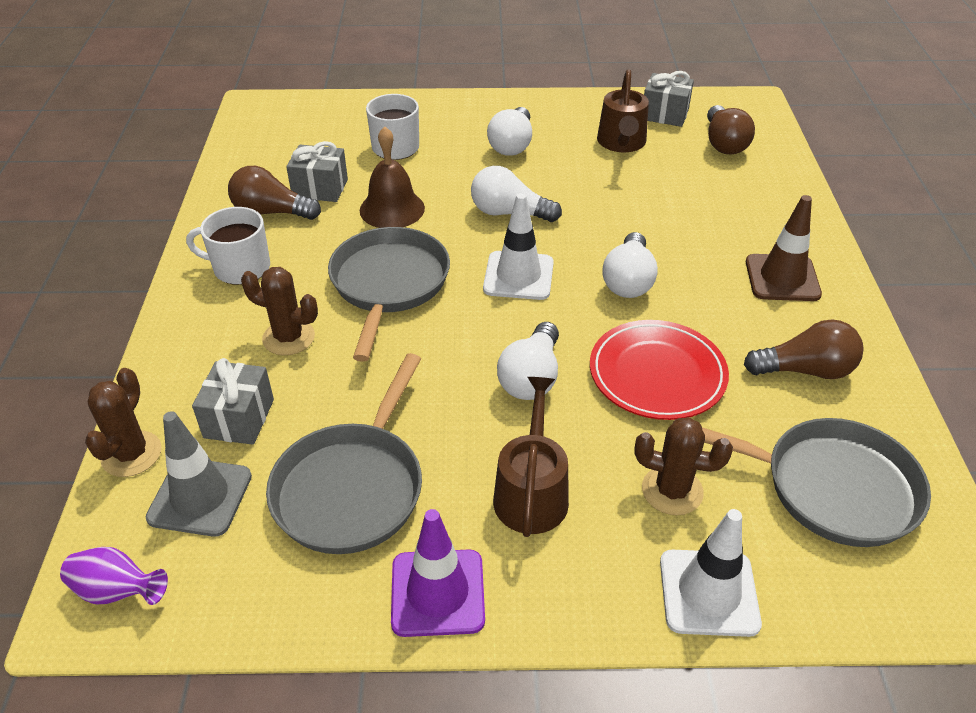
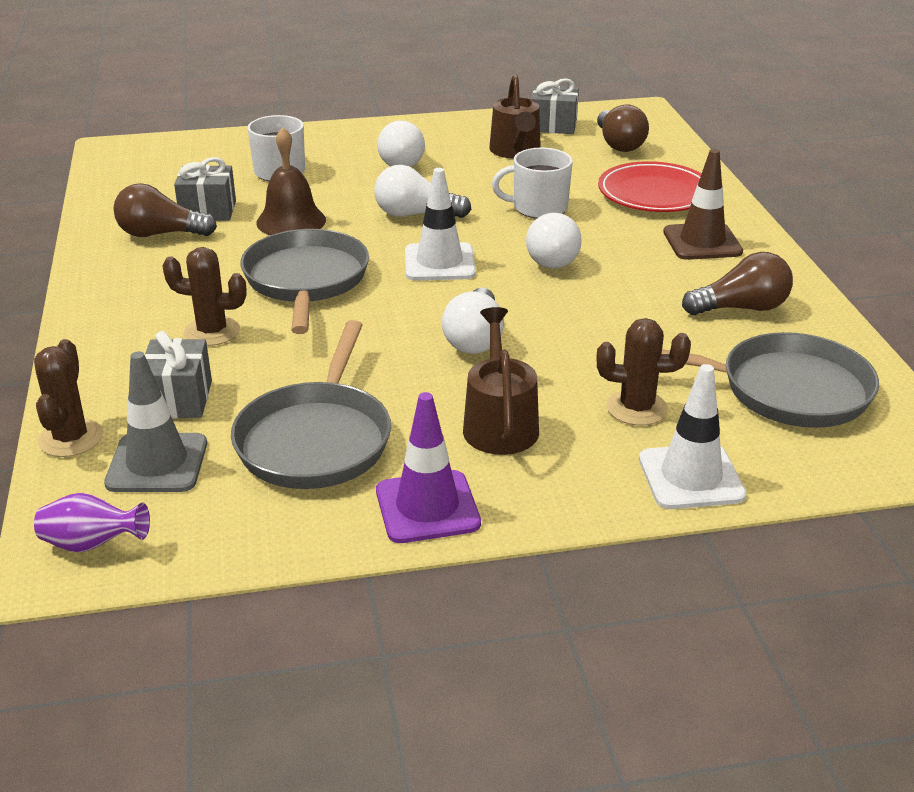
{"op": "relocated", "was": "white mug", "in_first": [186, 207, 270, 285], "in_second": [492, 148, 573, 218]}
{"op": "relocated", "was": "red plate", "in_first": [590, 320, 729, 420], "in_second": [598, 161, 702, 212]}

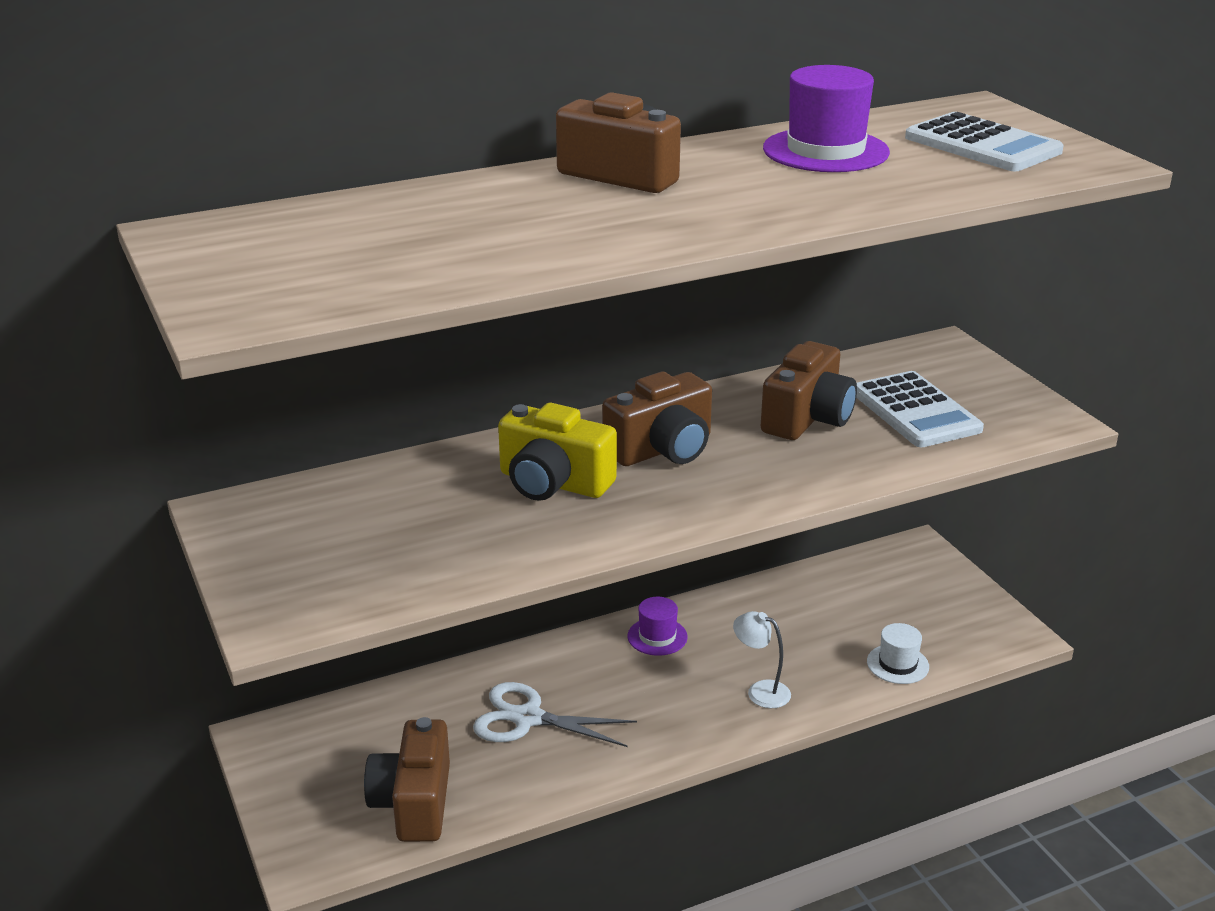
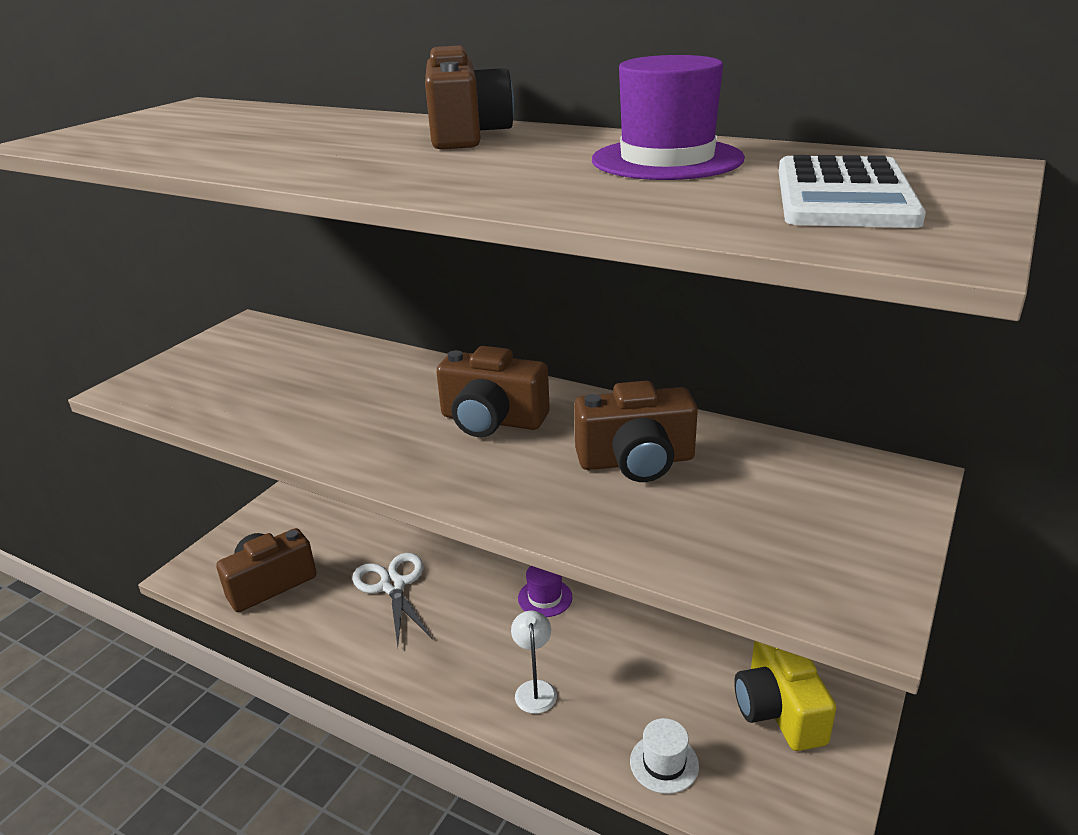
{"op": "missing", "was": "white calculator", "in_first": [856, 371, 984, 447]}
{"op": "relocated", "was": "yellow camera", "in_first": [498, 403, 617, 501], "in_second": [734, 641, 836, 751]}

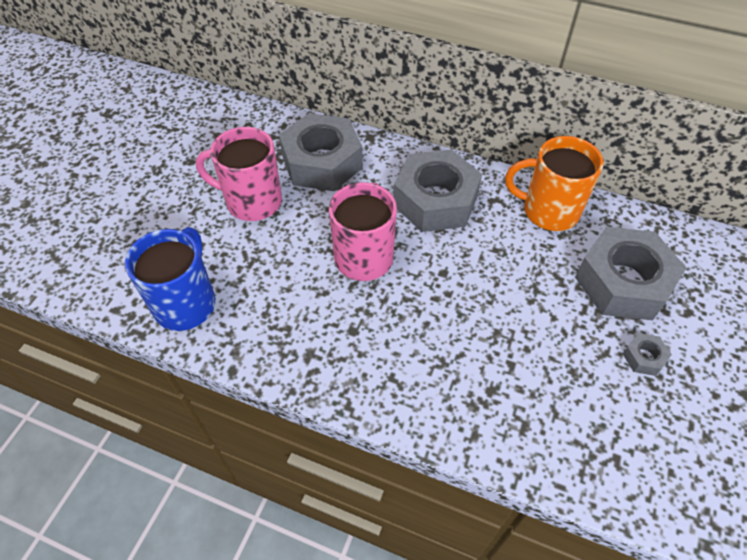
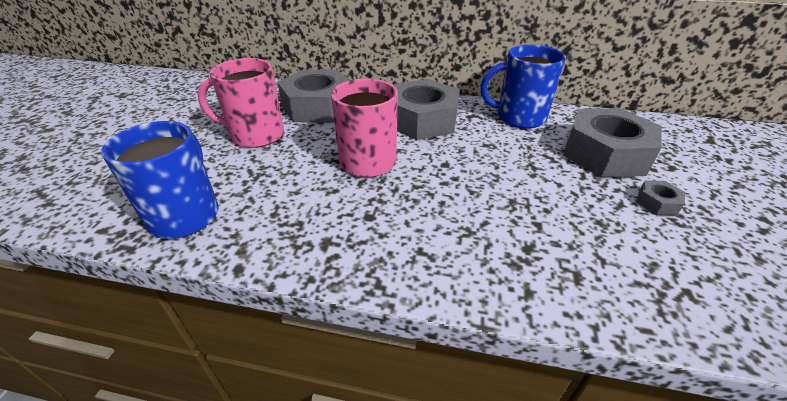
{"op": "colour", "was": "orange mug", "now": "blue mug", "in_first": [505, 136, 604, 231], "in_second": [481, 45, 566, 129]}

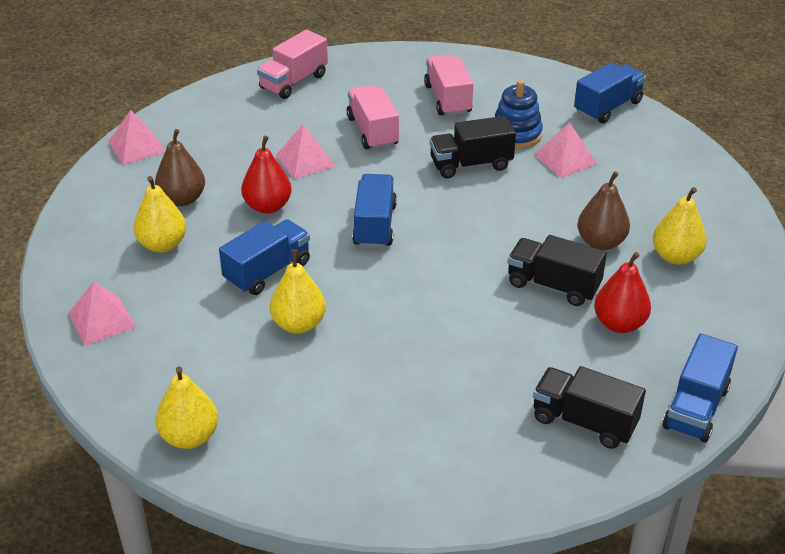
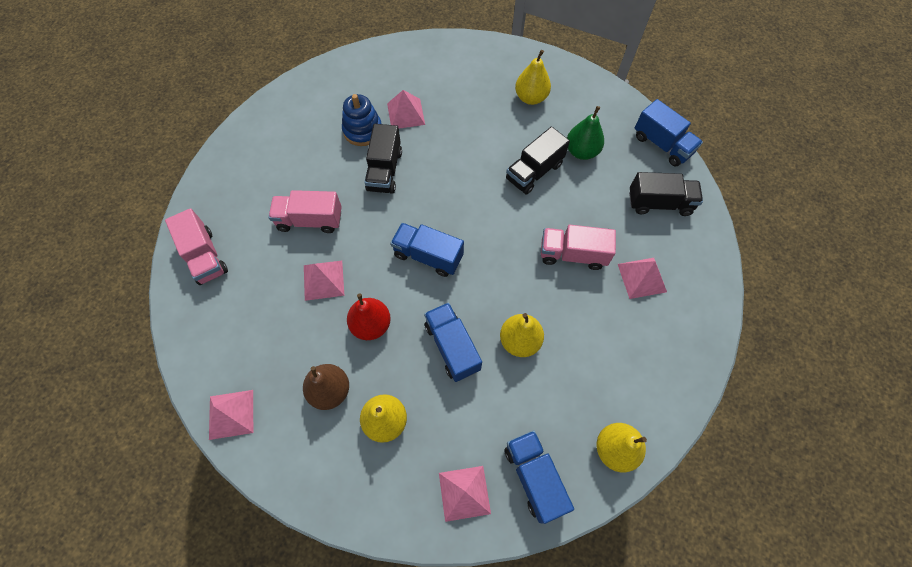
{"op": "missing", "was": "brown pear", "in_first": [577, 171, 630, 250]}
{"op": "appeared", "now": "pink pyramid", "in_second": [618, 258, 667, 299]}
{"op": "relocated", "was": "pink truck", "in_first": [424, 54, 473, 116], "in_second": [541, 225, 616, 270]}
{"op": "relocated", "was": "blue truck", "in_first": [574, 63, 646, 124], "in_second": [505, 430, 574, 524]}
{"op": "colour", "was": "red pear", "now": "green pear", "in_first": [594, 252, 651, 333], "in_second": [567, 106, 604, 160]}
{"op": "spun", "was": "black truck", "in_first": [533, 366, 646, 449], "in_second": [629, 172, 703, 216], "clockwise": -135}

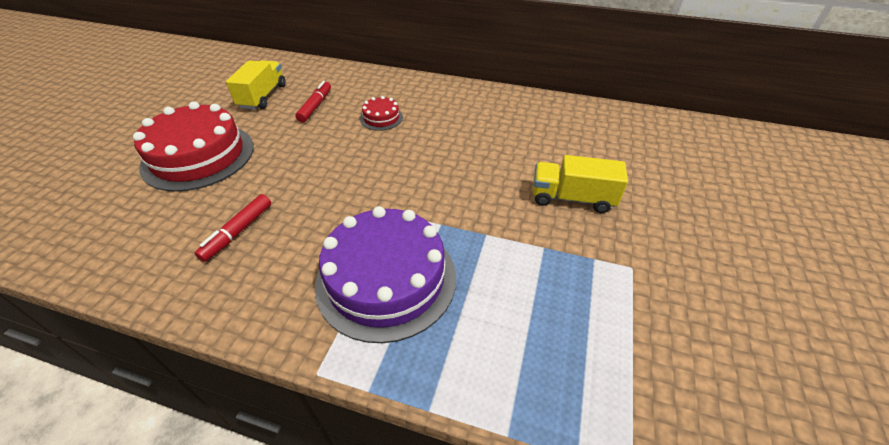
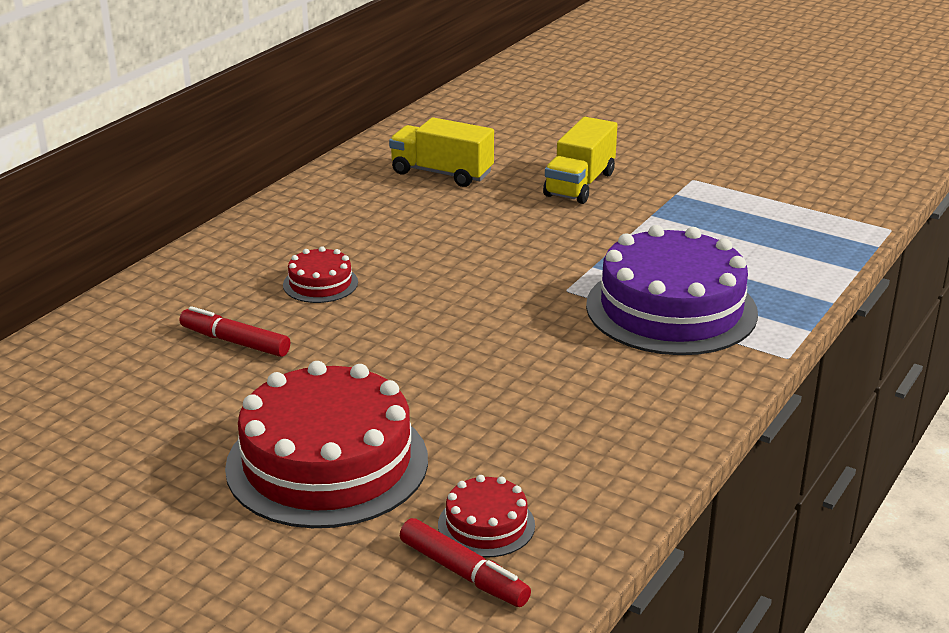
{"op": "appeared", "now": "red cake", "in_second": [438, 475, 535, 558]}
{"op": "relocated", "was": "red marker", "in_first": [195, 194, 271, 262], "in_second": [400, 518, 531, 607]}
{"op": "relocated", "was": "yellow truck", "in_first": [226, 60, 286, 110], "in_second": [389, 117, 494, 187]}

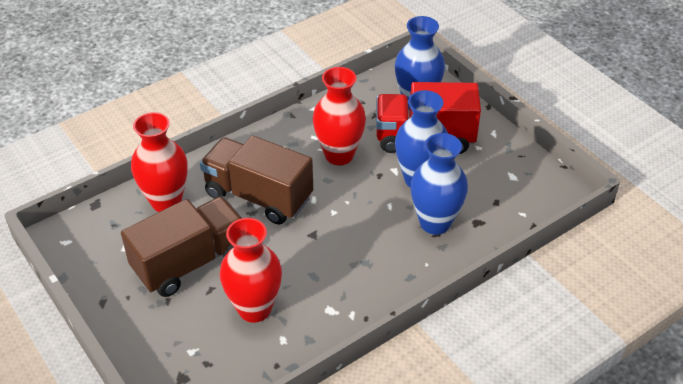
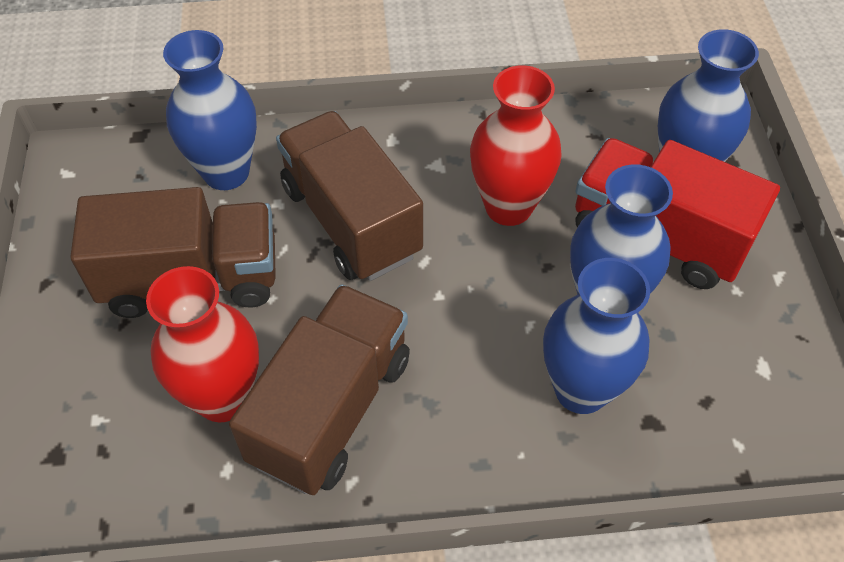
{"op": "appeared", "now": "brown truck", "in_second": [229, 284, 410, 495]}
{"op": "colour", "was": "red vase", "now": "blue vase", "in_first": [131, 112, 188, 212], "in_second": [163, 30, 257, 190]}

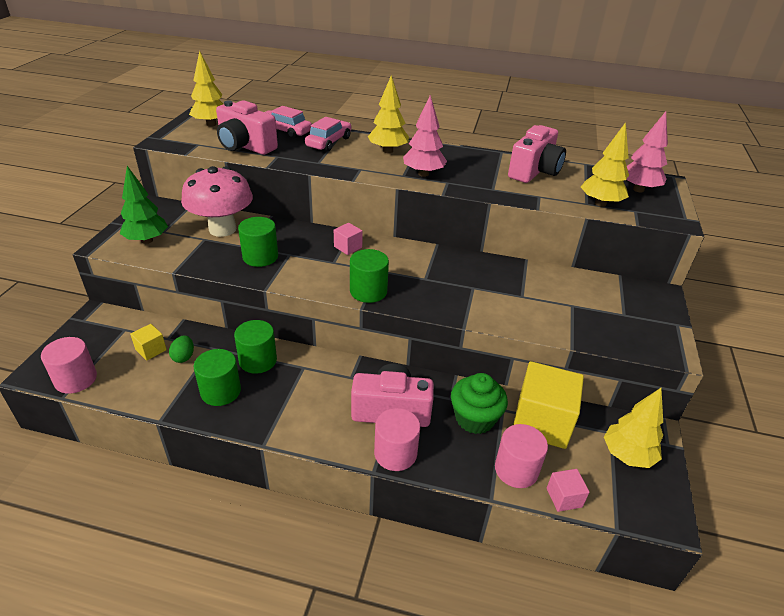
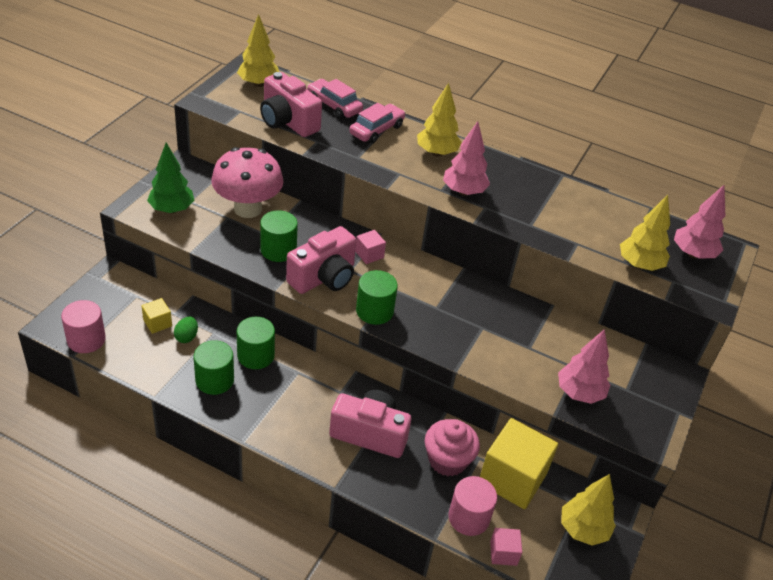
{"op": "missing", "was": "pink cylinder", "in_first": [374, 408, 420, 471]}
{"op": "appeared", "now": "pink tree", "in_second": [558, 329, 610, 404]}
{"op": "relocated", "was": "pink camera", "in_first": [508, 125, 566, 183], "in_second": [286, 226, 356, 294]}
{"op": "colour", "was": "green cupcake", "now": "pink cupcake", "in_first": [451, 373, 508, 434], "in_second": [425, 419, 480, 477]}

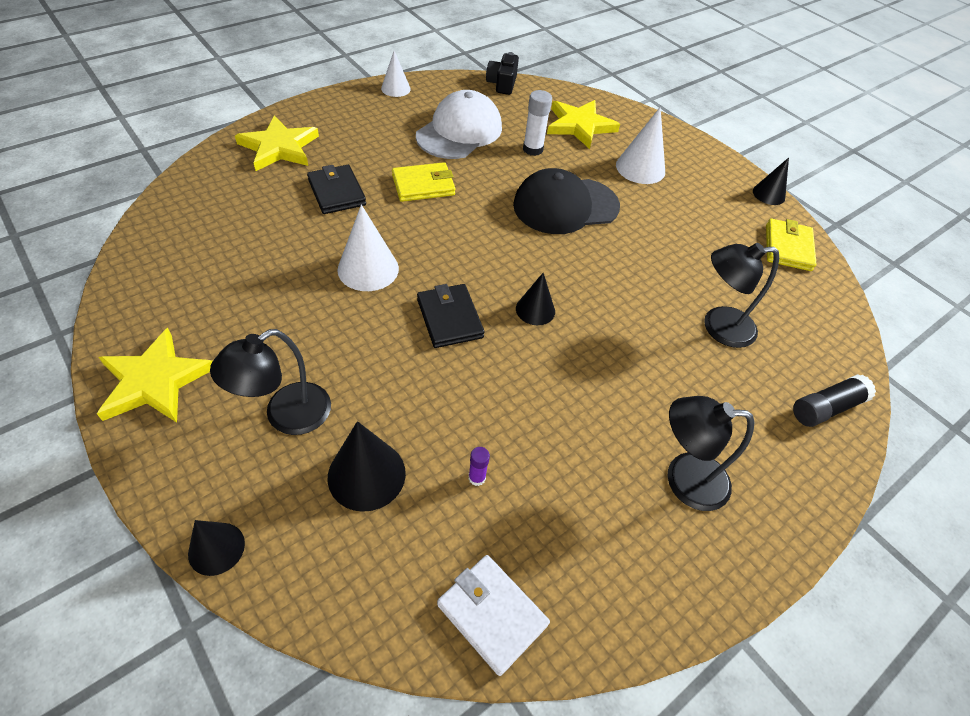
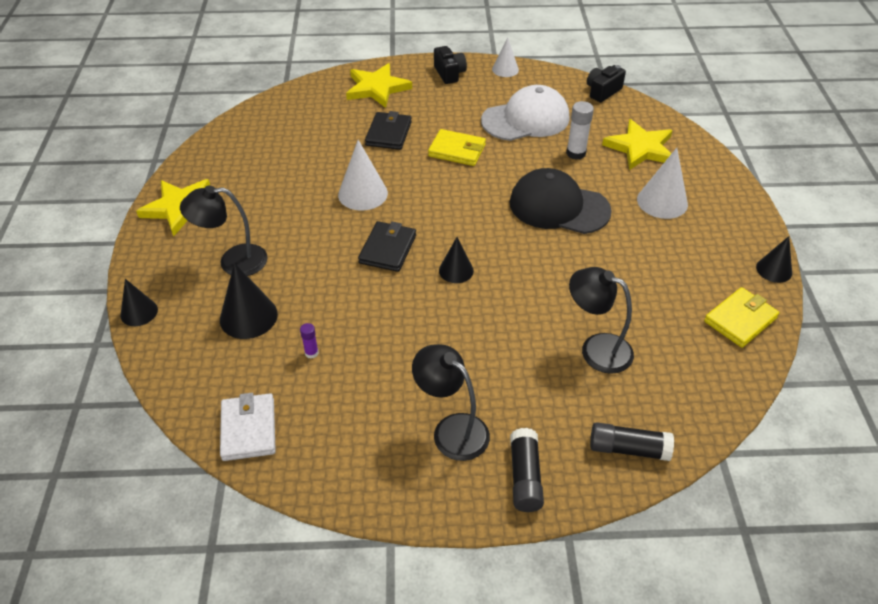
{"op": "appeared", "now": "black camera", "in_second": [434, 46, 467, 84]}
{"op": "appeared", "now": "black glue stick", "in_second": [510, 428, 544, 512]}

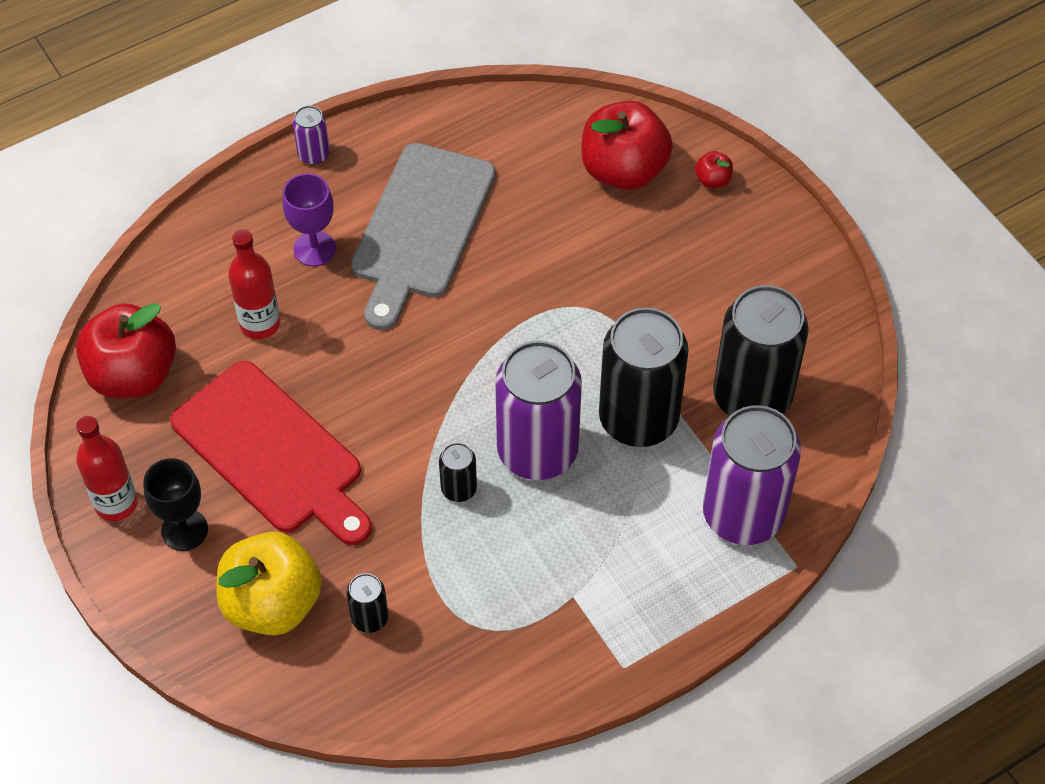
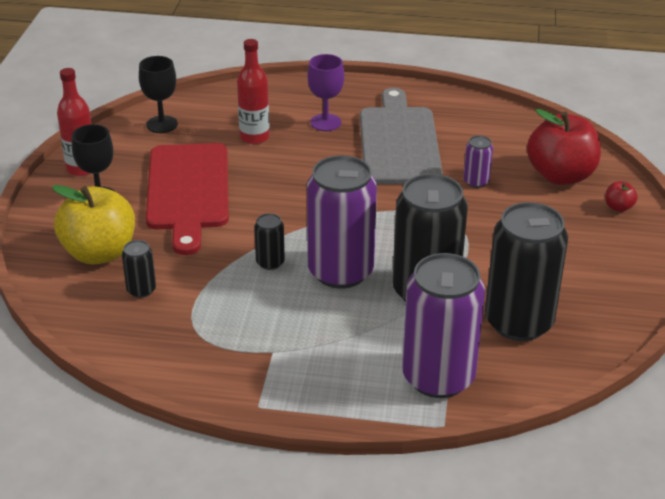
{"op": "relocated", "was": "purple can", "in_first": [293, 106, 330, 165], "in_second": [463, 135, 493, 188]}
{"op": "exchanged", "was": "red apple", "now": "black goblet", "in_first": [76, 303, 176, 398], "in_second": [139, 56, 178, 133]}
{"op": "spun", "was": "grey cutting board", "in_first": [351, 143, 496, 330], "in_second": [360, 88, 443, 184], "clockwise": 120}

